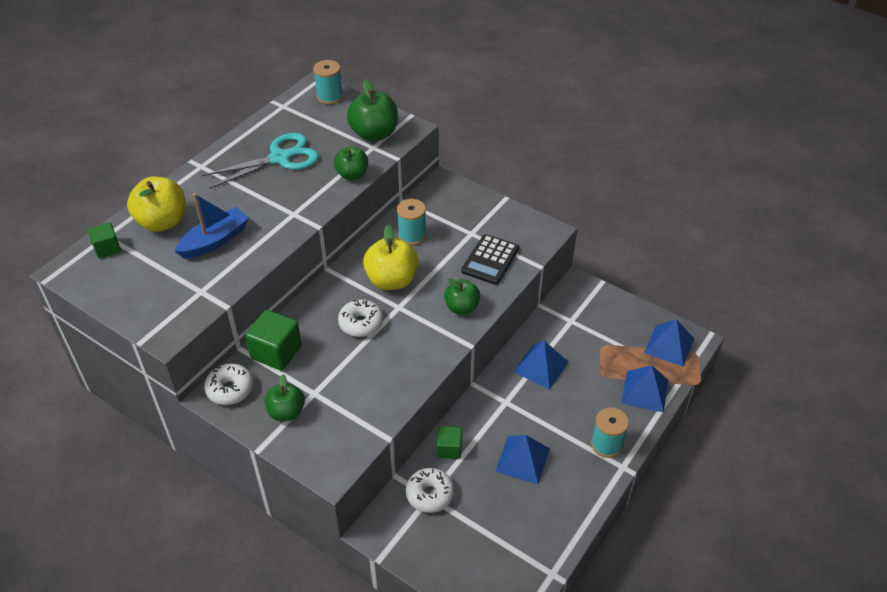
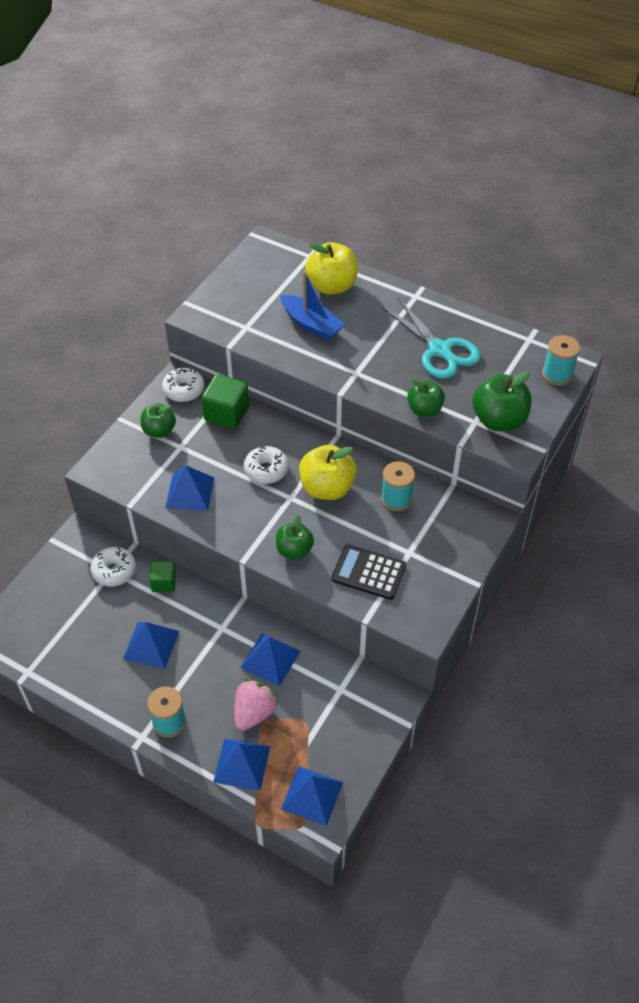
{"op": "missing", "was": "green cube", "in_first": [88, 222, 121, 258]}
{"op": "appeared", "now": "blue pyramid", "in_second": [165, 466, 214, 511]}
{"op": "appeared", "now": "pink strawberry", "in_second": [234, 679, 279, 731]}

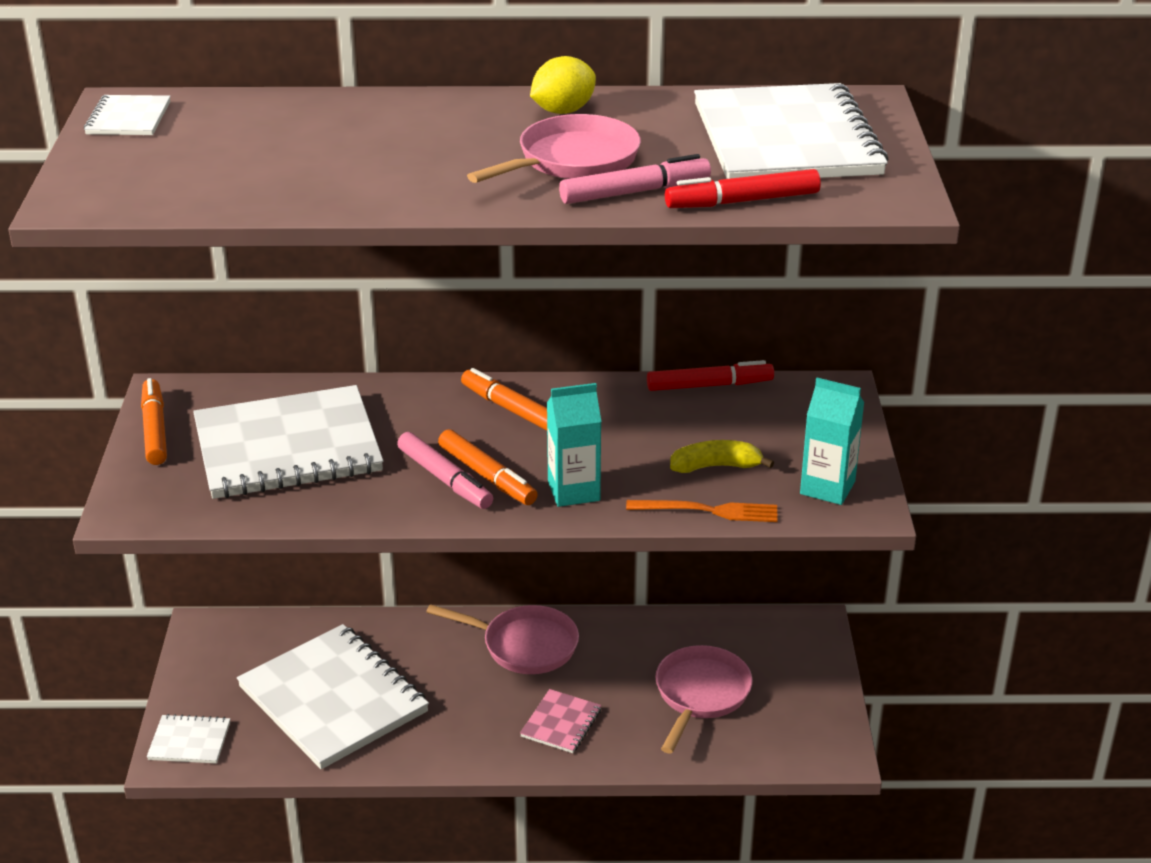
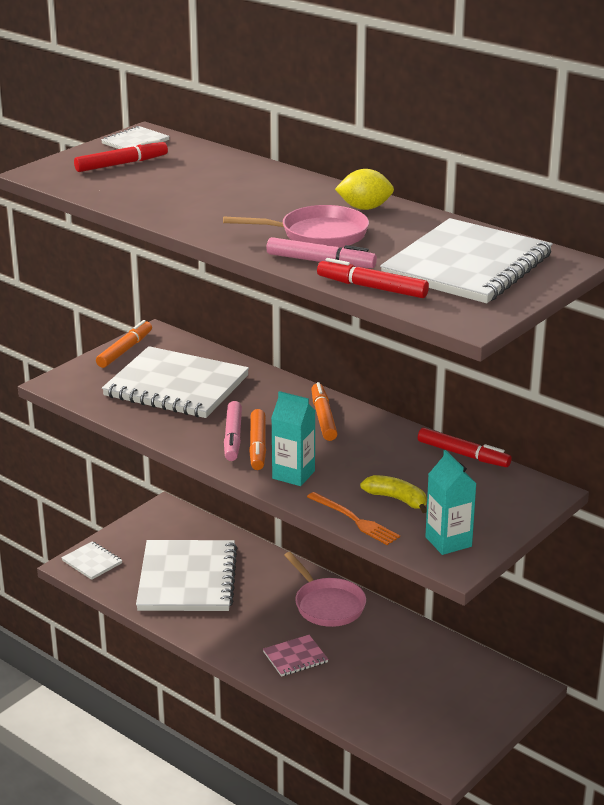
{"op": "missing", "was": "pink pan", "in_first": [655, 645, 752, 754]}
{"op": "appeared", "now": "red marker", "in_second": [74, 139, 168, 172]}

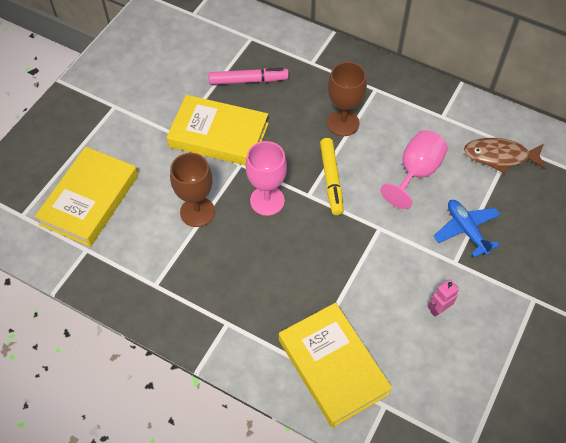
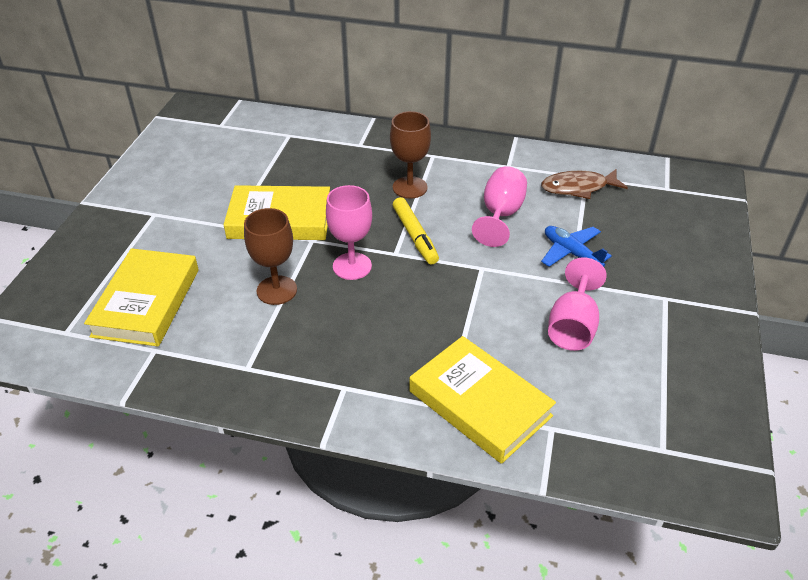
{"op": "missing", "was": "pink marker", "in_first": [208, 68, 289, 85]}
{"op": "exchanged", "was": "pink robot", "now": "pink goblet", "in_first": [428, 279, 459, 317], "in_second": [548, 257, 607, 351]}

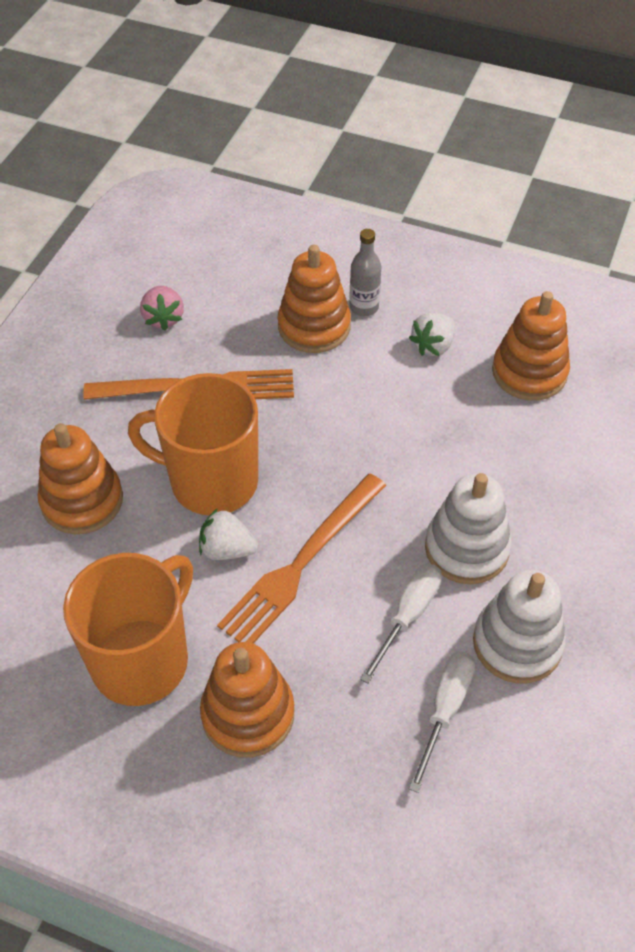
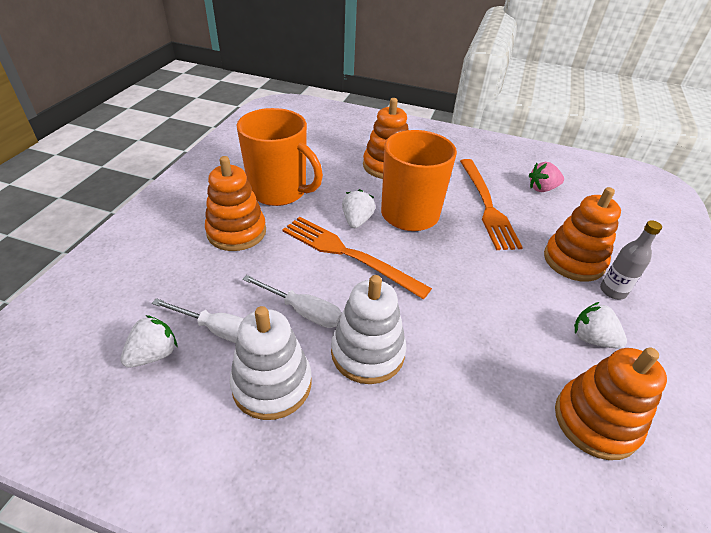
{"op": "appeared", "now": "white strawberry", "in_second": [121, 315, 177, 368]}

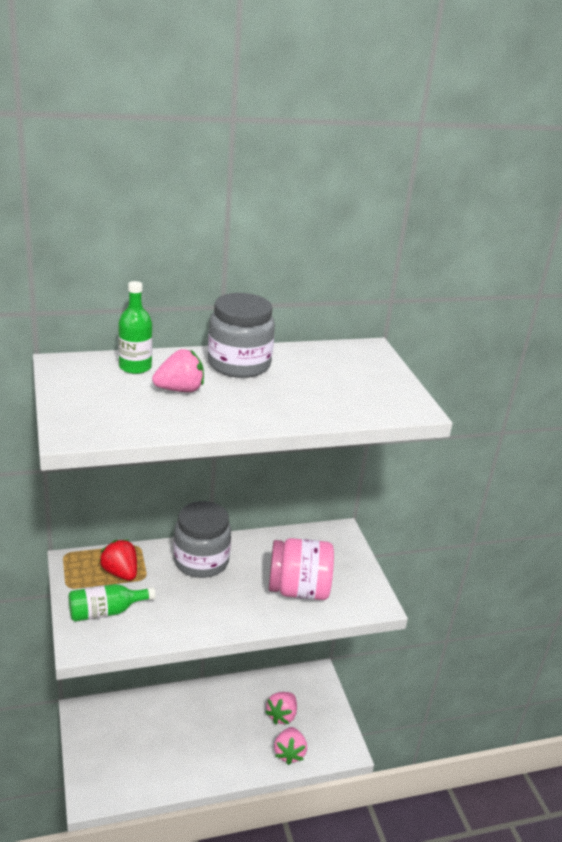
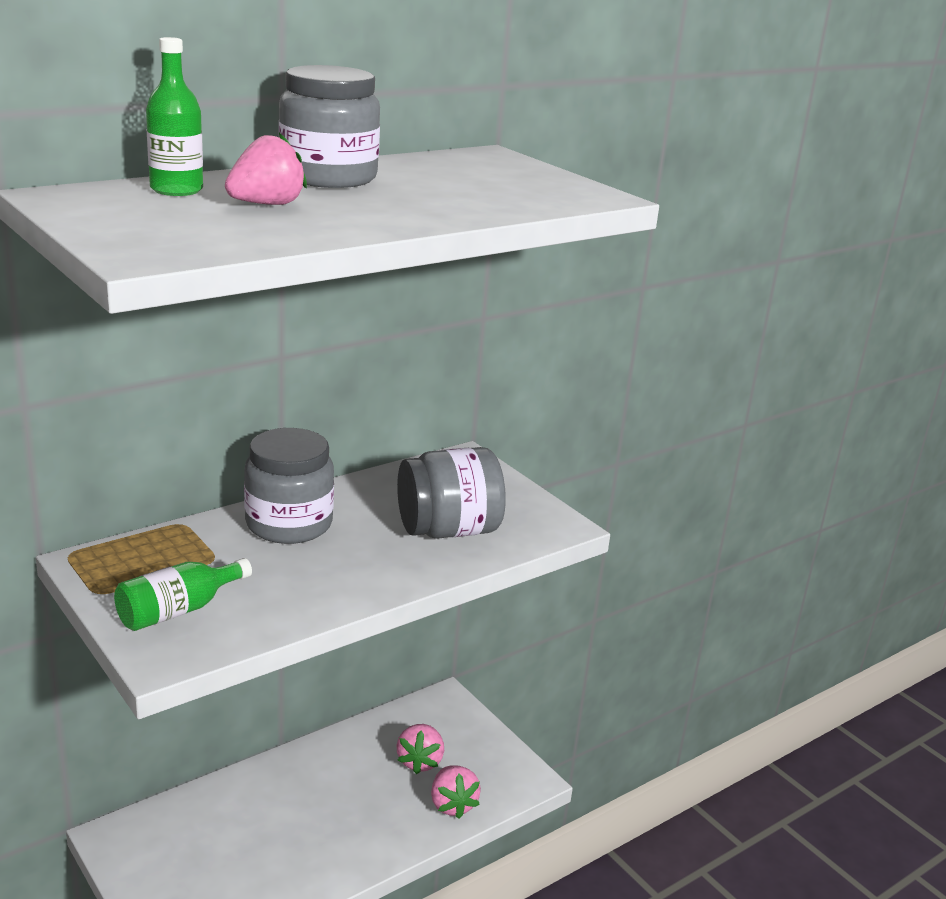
{"op": "missing", "was": "red strawberry", "in_first": [99, 539, 137, 580]}
{"op": "colour", "was": "pink jar", "now": "grey jar", "in_first": [269, 538, 334, 600], "in_second": [397, 447, 506, 539]}

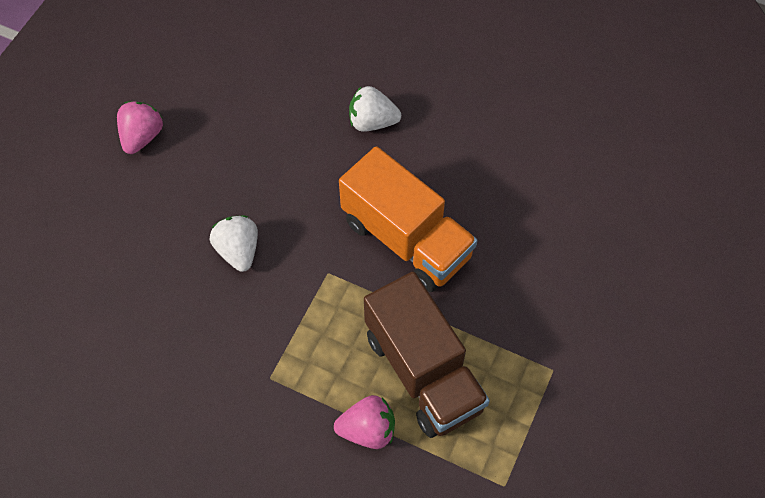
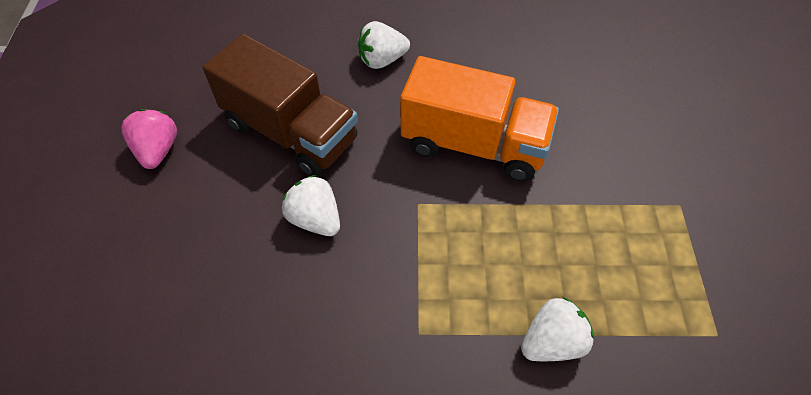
{"op": "relocated", "was": "brown truck", "in_first": [364, 272, 490, 438], "in_second": [203, 34, 358, 177]}
{"op": "colour", "was": "pink strawberry", "now": "white strawberry", "in_first": [334, 395, 395, 449], "in_second": [521, 297, 594, 361]}

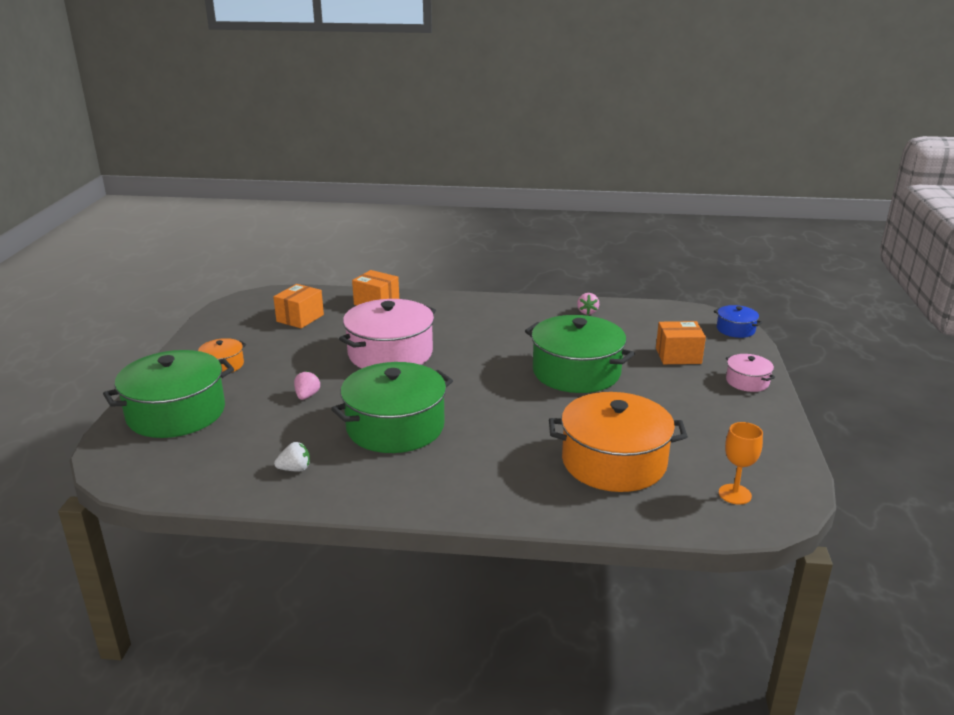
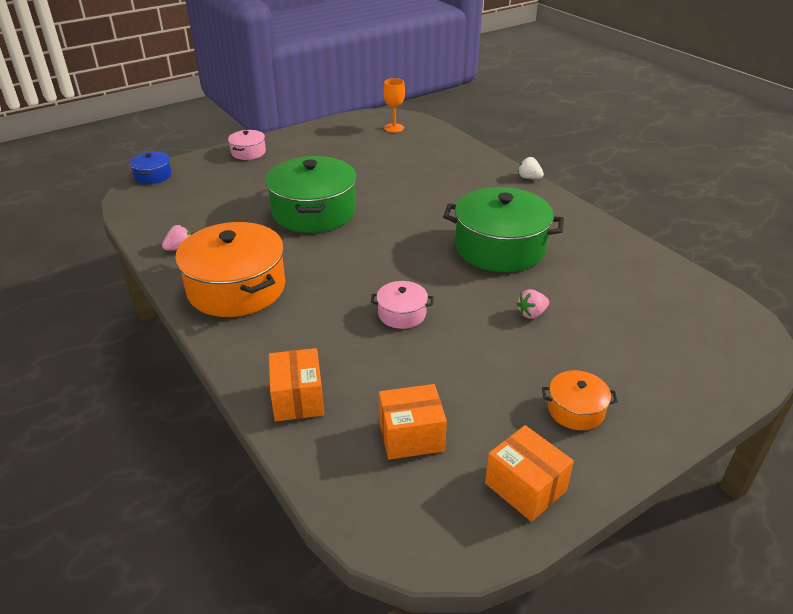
{"op": "missing", "was": "green pot", "in_first": [103, 350, 234, 438]}
{"op": "relocated", "was": "white strawberry", "in_first": [274, 442, 310, 472], "in_second": [518, 157, 544, 179]}
{"op": "relocated", "was": "orange pot", "in_first": [549, 392, 688, 492], "in_second": [175, 222, 285, 317]}
{"op": "relocated", "was": "orange box", "in_first": [656, 321, 706, 364], "in_second": [485, 425, 574, 522]}
{"op": "size", "was": "pink pot", "in_first": [339, 299, 436, 368], "in_second": [371, 281, 433, 329], "ratio": 0.47}

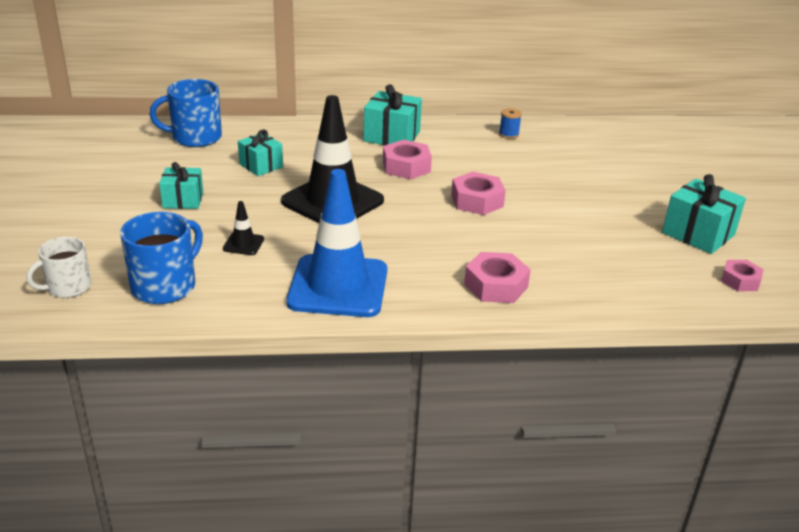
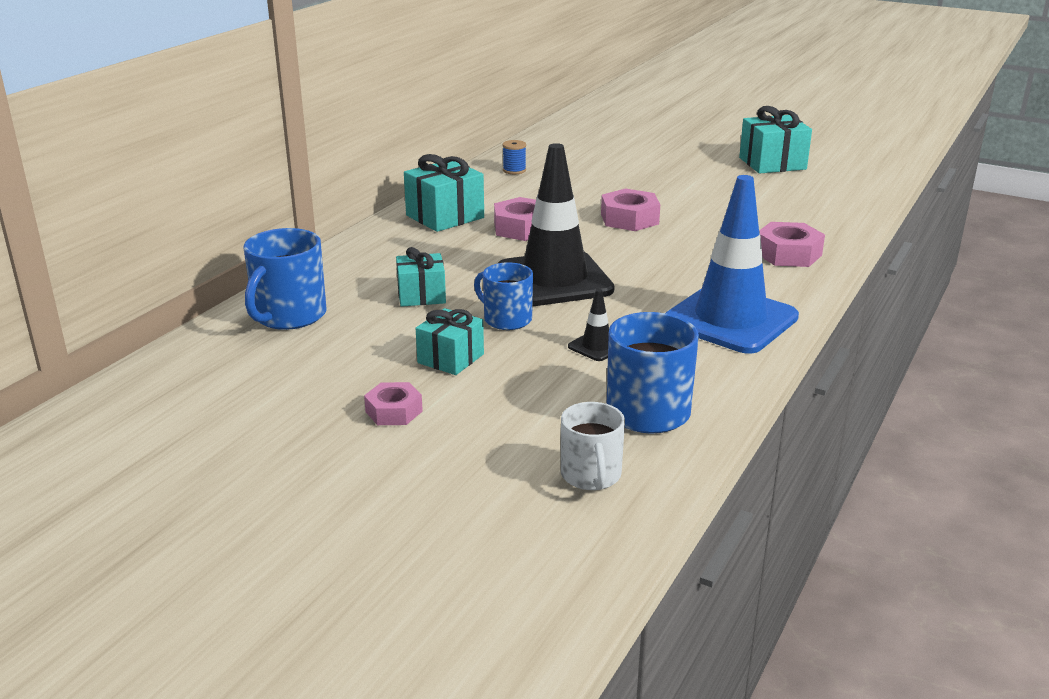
{"op": "appeared", "now": "blue mug", "in_second": [474, 262, 533, 330]}
{"op": "relocated", "was": "pink nut", "in_first": [721, 260, 764, 292], "in_second": [364, 382, 423, 425]}

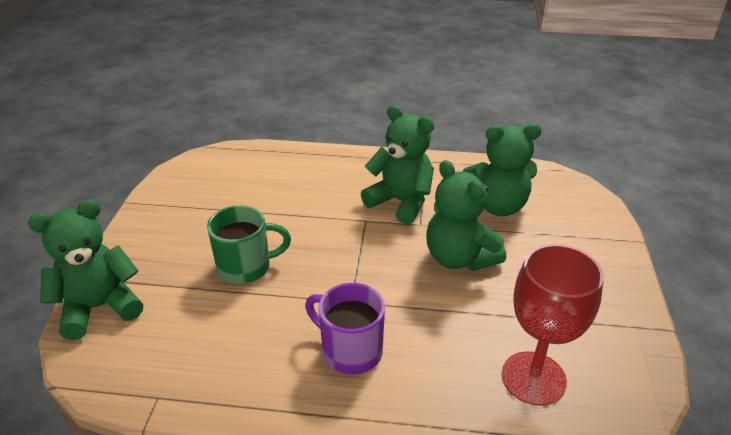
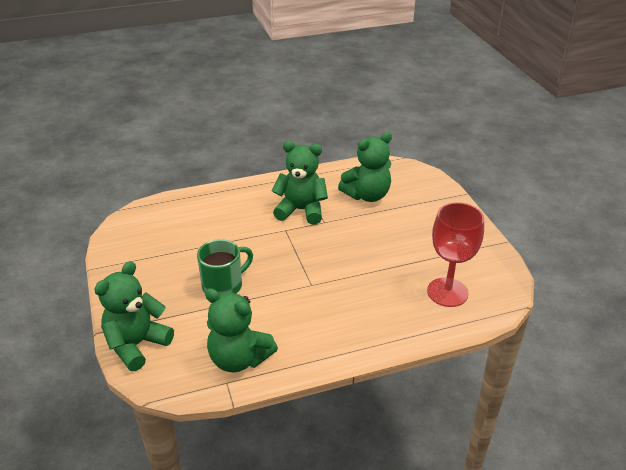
{"op": "missing", "was": "purple mug", "in_first": [305, 283, 385, 375]}
{"op": "relocated", "was": "green teddy bear", "in_first": [426, 160, 506, 271], "in_second": [205, 288, 278, 372]}

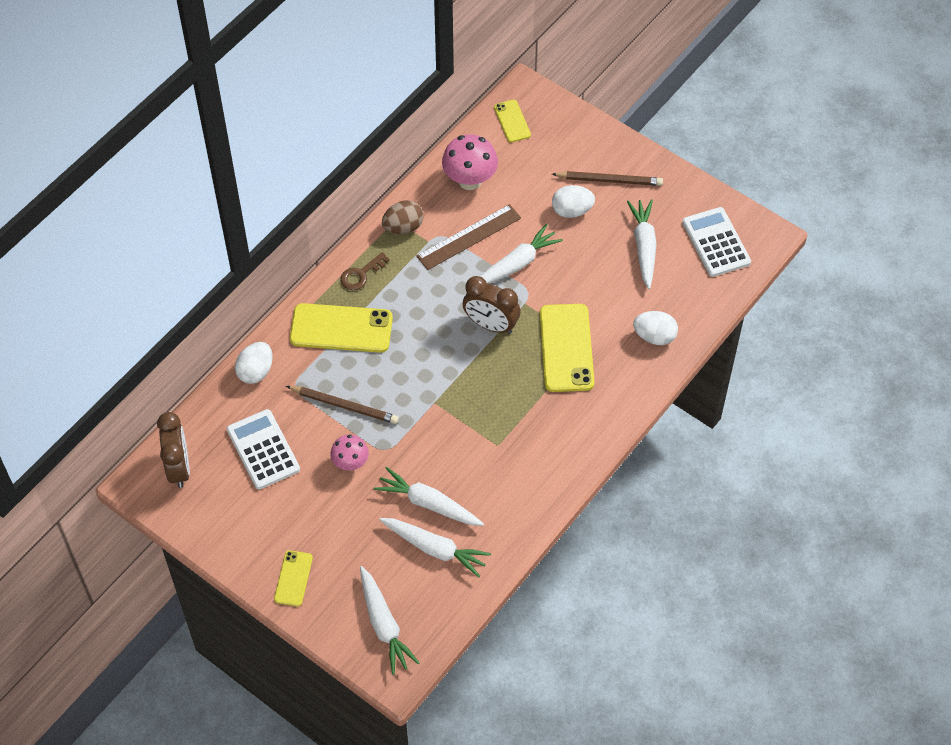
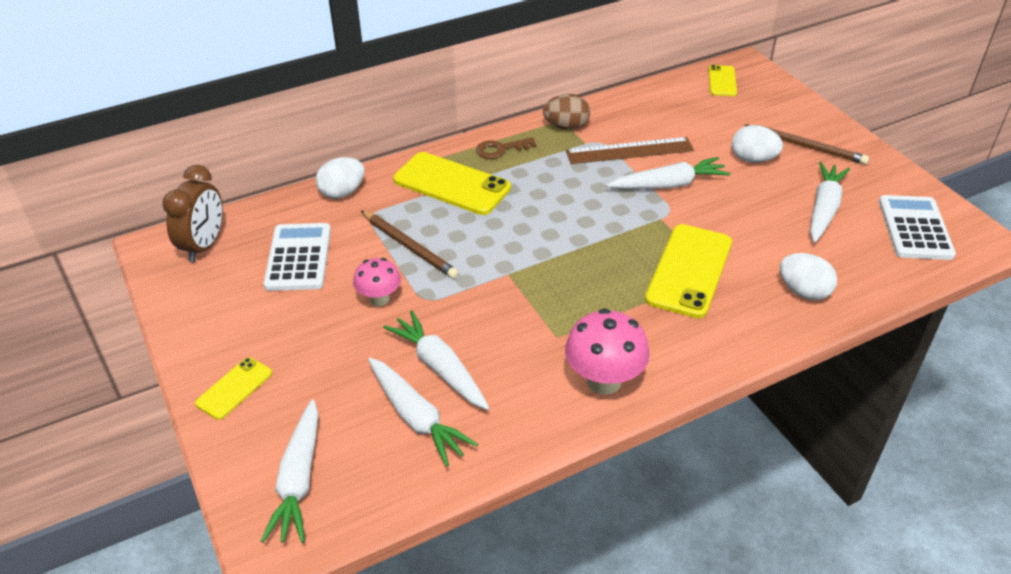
{"op": "missing", "was": "brown clock", "in_first": [463, 276, 521, 334]}
{"op": "relocated", "was": "pink mushroom", "in_first": [442, 134, 498, 190], "in_second": [565, 308, 650, 395]}

